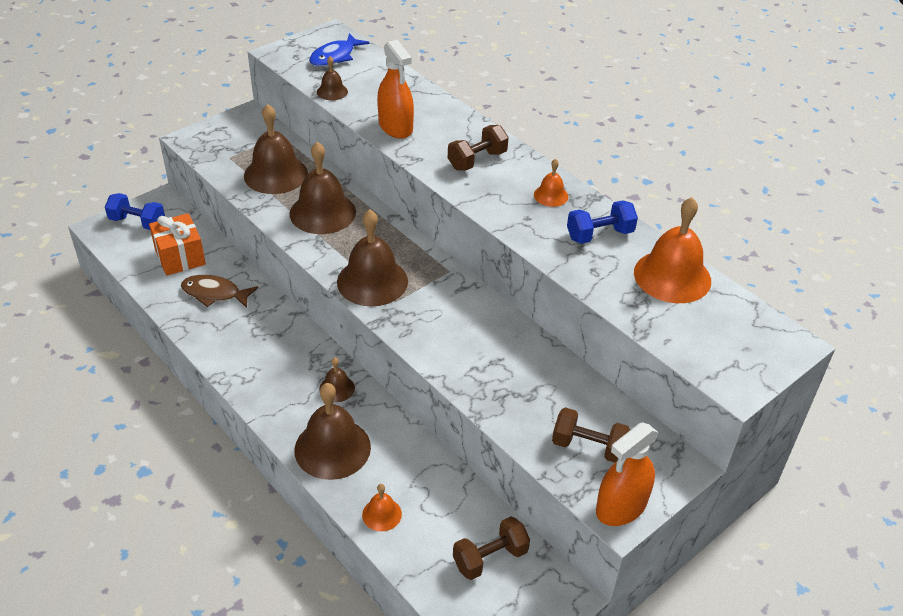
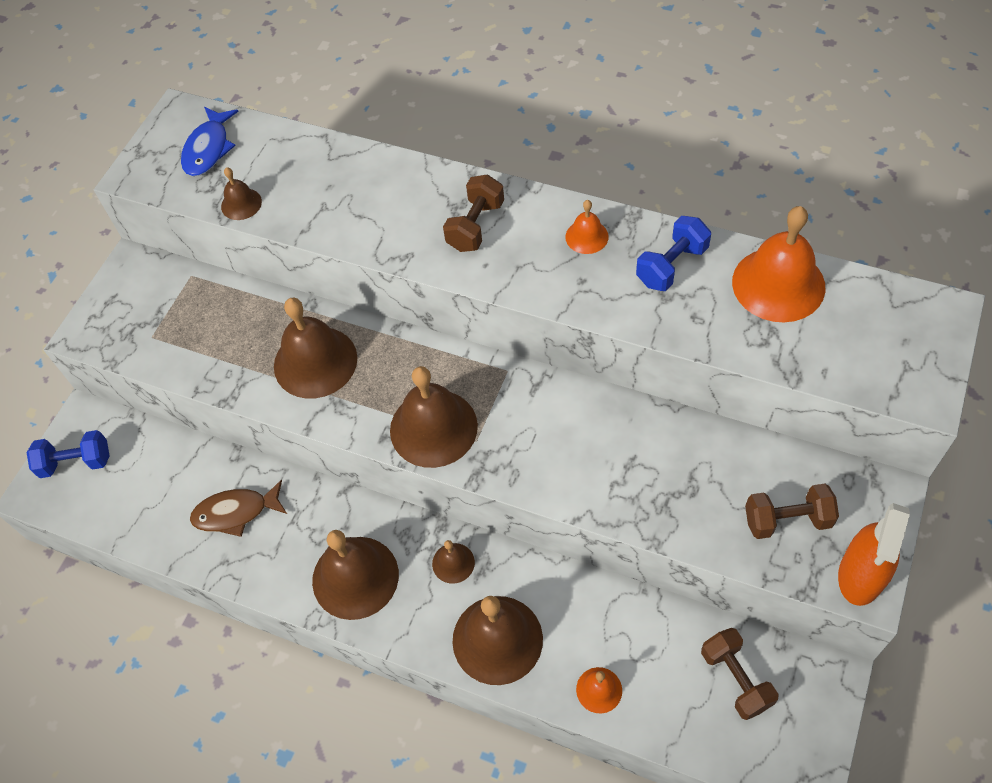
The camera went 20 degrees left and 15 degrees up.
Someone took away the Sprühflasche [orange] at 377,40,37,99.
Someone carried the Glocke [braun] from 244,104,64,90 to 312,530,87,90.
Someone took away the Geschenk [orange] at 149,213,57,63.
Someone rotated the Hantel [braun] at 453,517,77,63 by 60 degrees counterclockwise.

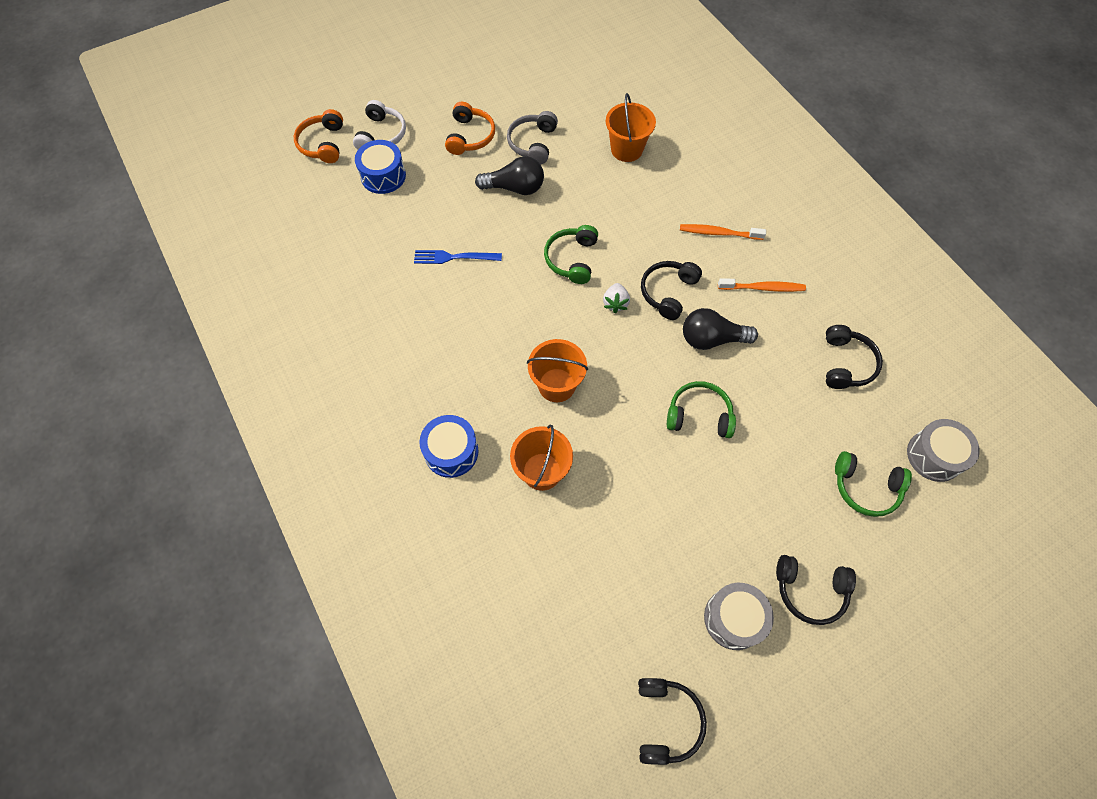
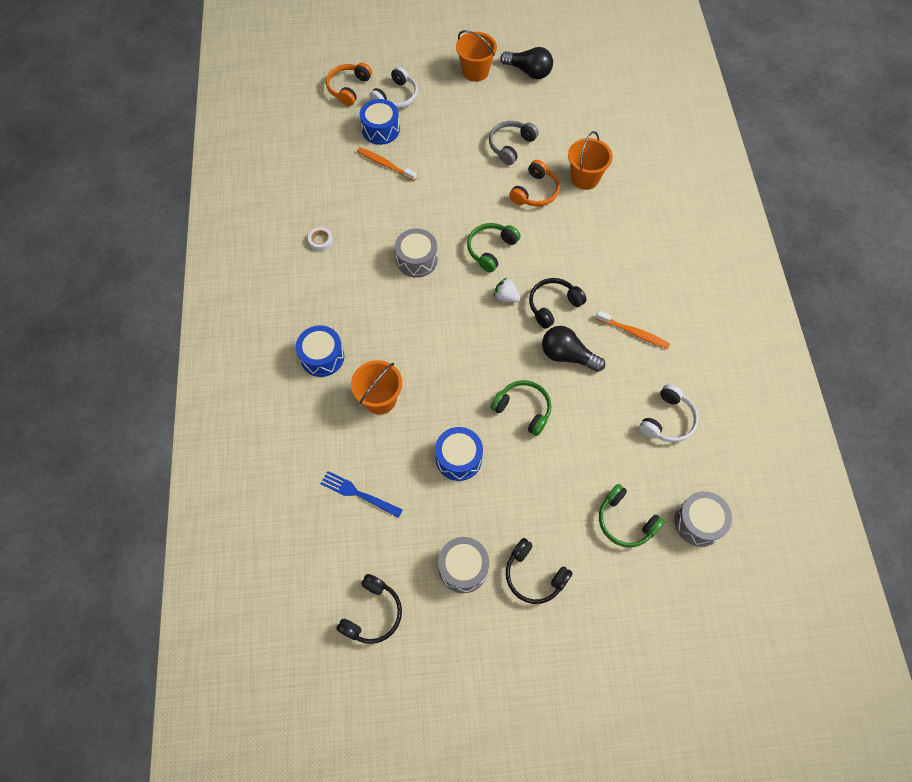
The camera went 25 degrees right and 0 degrees up.
Someone carried the Kopfhörer [orange] from 445,102,50,53 to 509,160,51,46.
Someone carried the Glühbirne [schwarz] from 475,156,69,39 to 500,47,53,32.
Someone carried the Zahnbürste [orange] from 680,224,86,16 to 357,147,60,34.
Someone carried the Gabel [blau] from 414,250,88,14 to 320,471,83,47.
Someone rotated the Erdbeere [weiß] at 603,283,27,30 by 90 degrees clockwise.
Someone repainted the Kopfhörer [schwarz] at 826,325,57,64, which became the Kopfhörer [weiß] at 639,384,59,59.
Someone carried the Eimer [orange] from 527,339,61,63 to 456,30,41,52.
Someone put down the Klebeband [weiß] at 308,227,25,24.
Someone put down the Trommel [grau] at 395,229,43,49.
Someone put down the Trommel [blau] at 435,427,48,54.

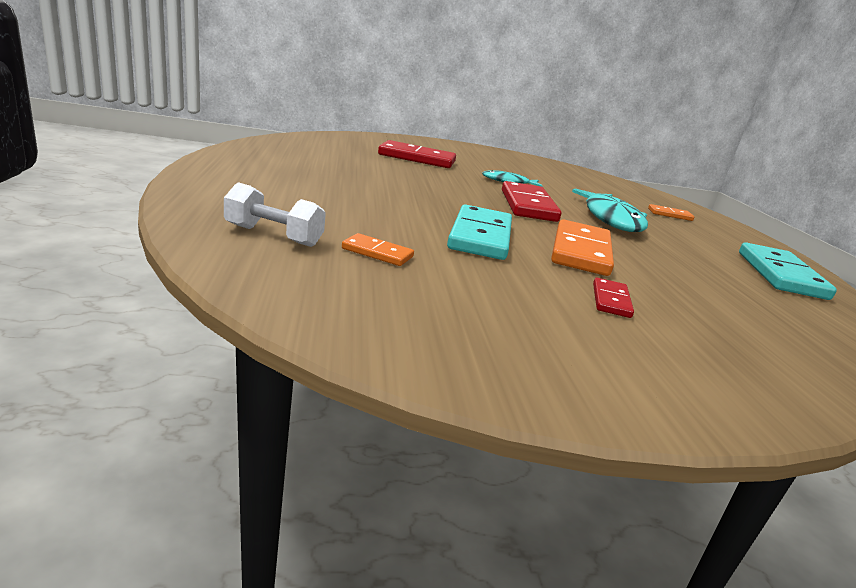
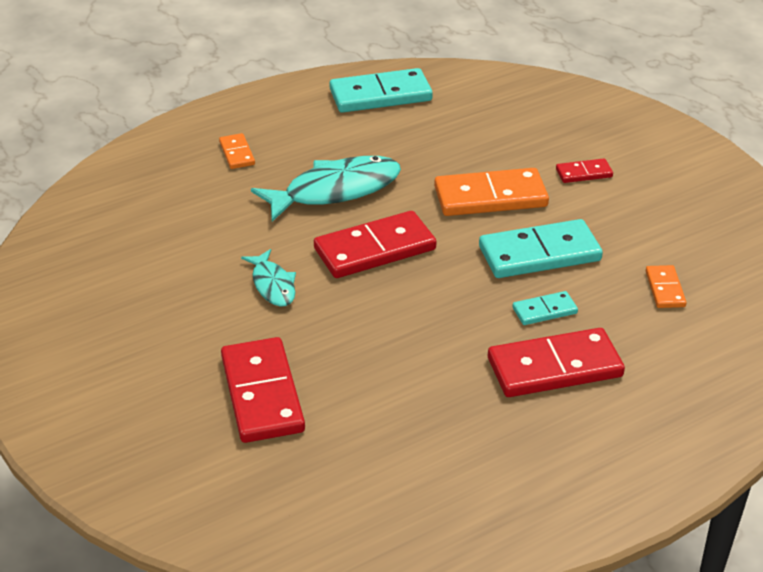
The camera went 110 degrees left and 15 degrees up.
Someone took away the Hantel [weiß] at 224,182,102,65.
Someone put down the Dominostein [türkis] at 512,291,66,34.
Someone put down the Dominostein [rot] at 488,328,137,69.

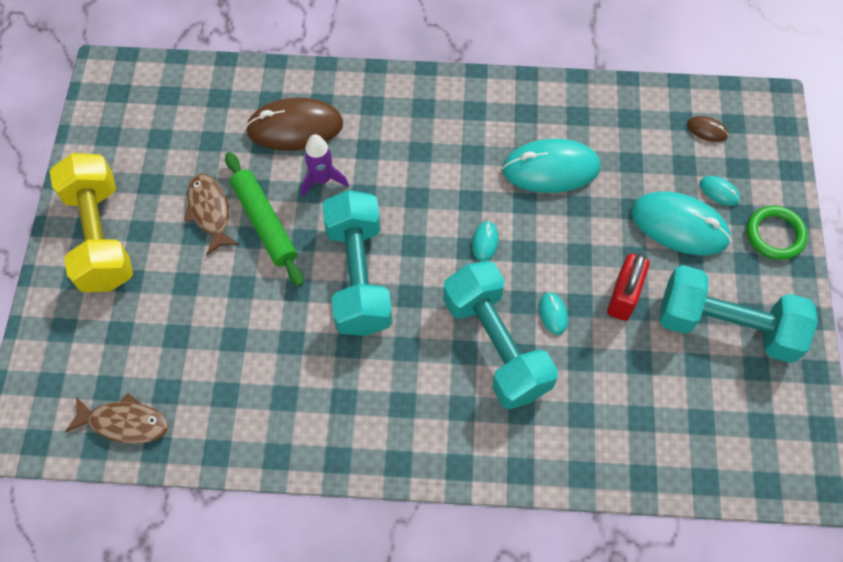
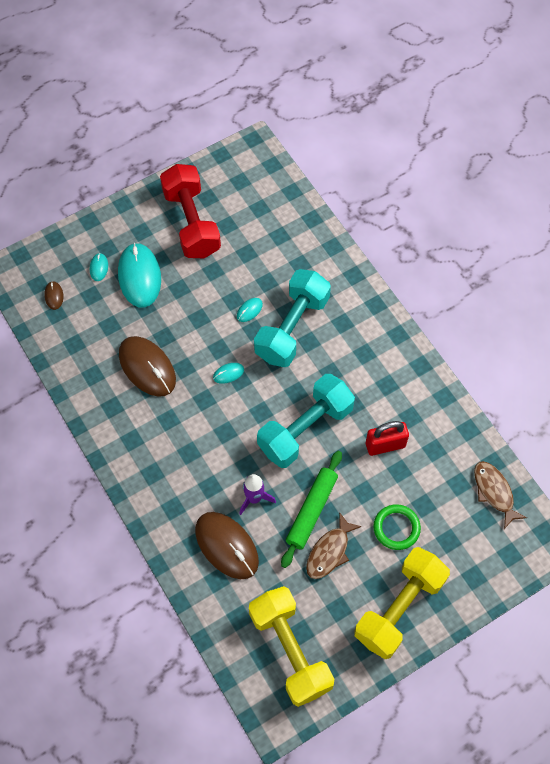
The camera went 125 degrees left and 0 degrees up.
Someone repainted the Computermaus [türkis] at 502,139,99,54, which became the Computermaus [braun] at 119,336,57,61.
Someone carried the Ring [grün] from 747,206,61,54 to 373,504,48,46.
Someone carried the Vorhängeschloss [rot] from 607,253,42,68 to 366,421,43,35.
Someone repainted the Hantel [türkis] at 659,265,159,98, which became the Hantel [rot] at 160,164,61,94.
Someone put down the Hantel [gelb] at 249,586,85,121.

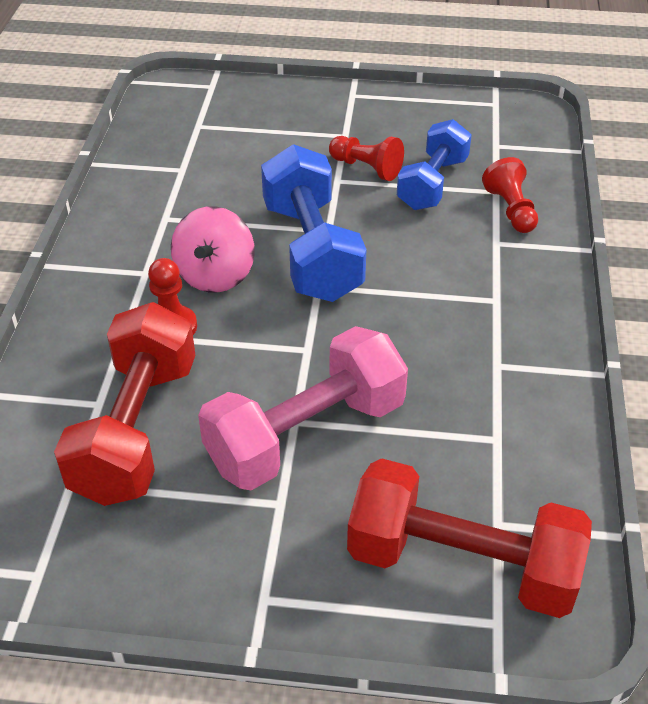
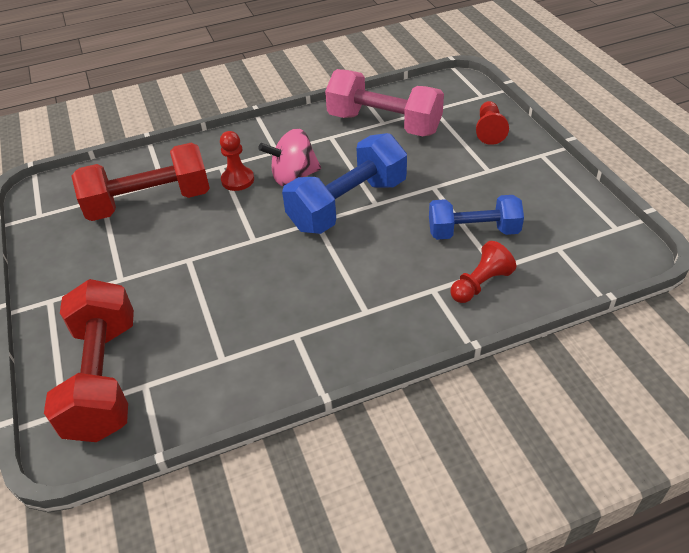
The camera went 65 degrees right and 0 degrees up.
Someone carried the Bauer [rot] from 329,136,75,45 to 476,101,33,44.
Someone carried the Hantel [rosa] from 198,326,210,165 to 325,69,119,68.

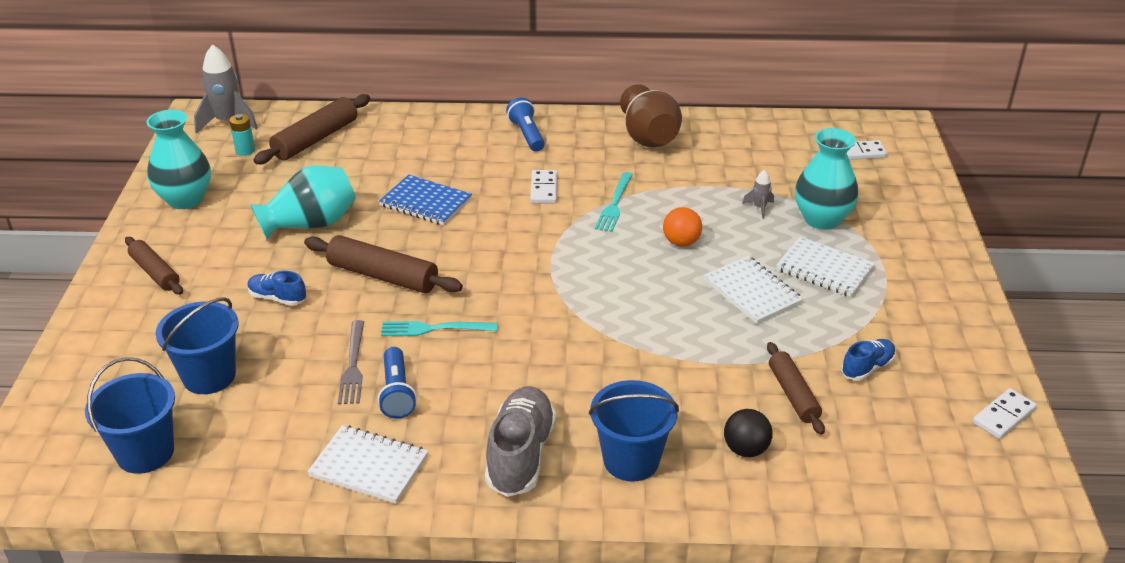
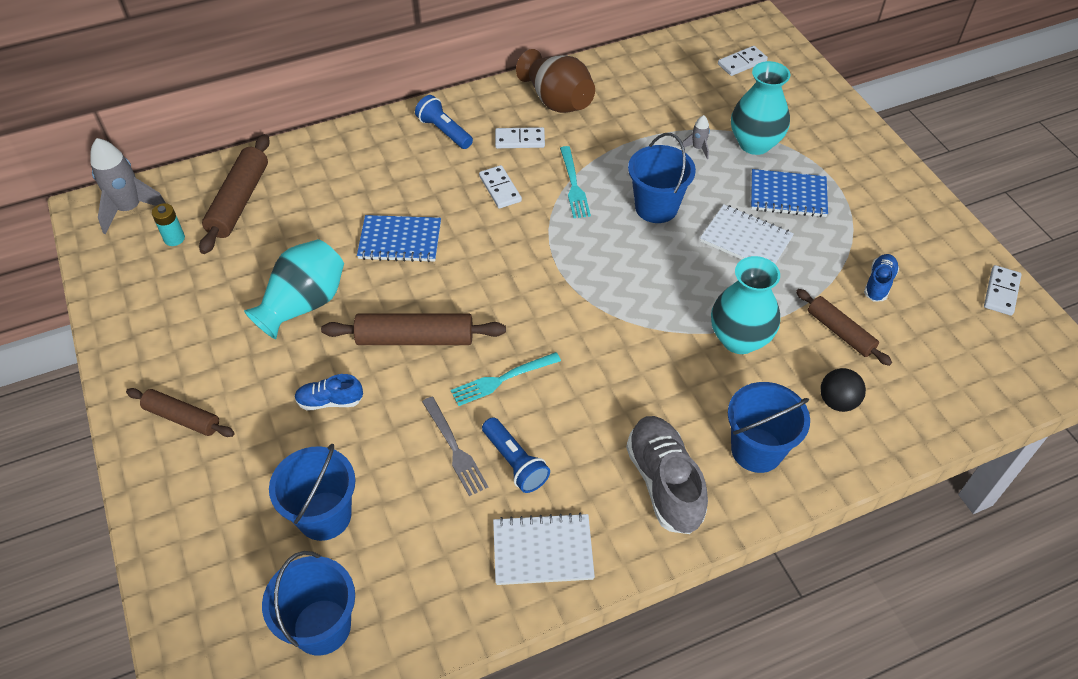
The camera went 25 degrees left and 15 degrees up.
Someone carried the Vase [türkis] from 146,110,65,99 to 711,256,69,98.
Someone swapped the Ball [orange] at 663,207,39,40 for the Eimer [blau] at 628,133,68,90.
Someone repainted the Notizbuch [weiß] at 776,236,99,61, which became the Notizbuch [blau] at 751,169,77,48.
Someone put down the Dominostein [weiß] at 495,127,50,21.

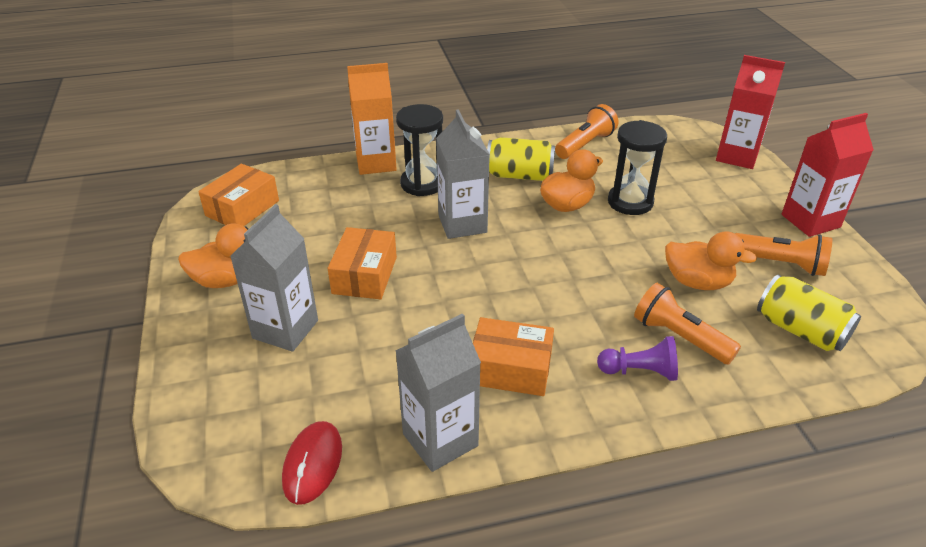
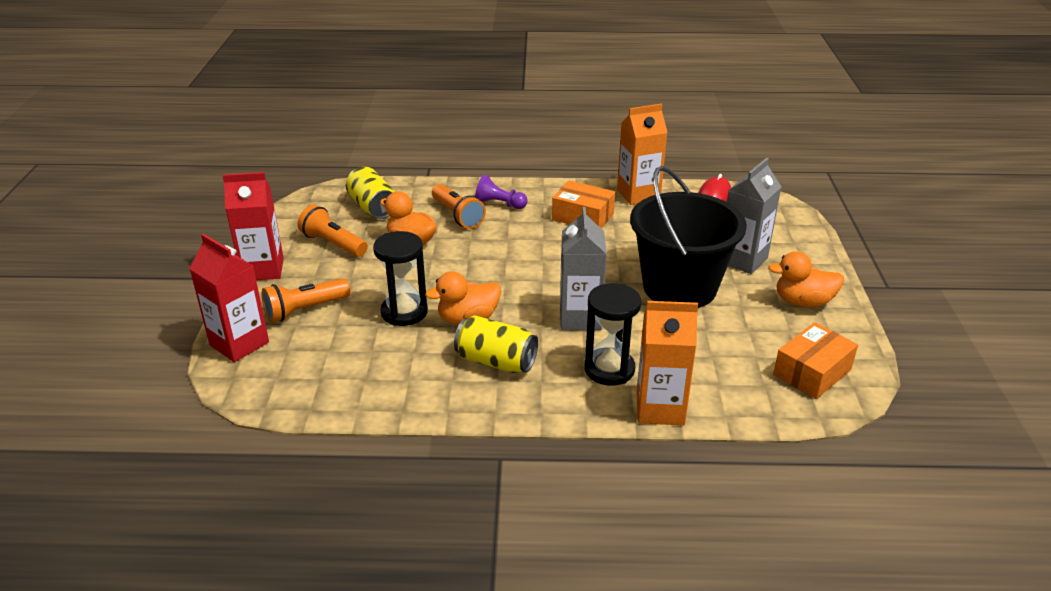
The camera went 165 degrees left and 5 degrees down.
Someone carried the Taschenlampe [orange] from 555,104,64,55 to 262,278,88,45.
Someone swapped the Schachtel [orange] at 328,227,69,72 for the Eimer [schwarz] at 630,166,117,142.
Someone repainted the Getränkekarton [grau] at 395,314,86,158, which became the Getränkekarton [orange] at 617,104,51,101.

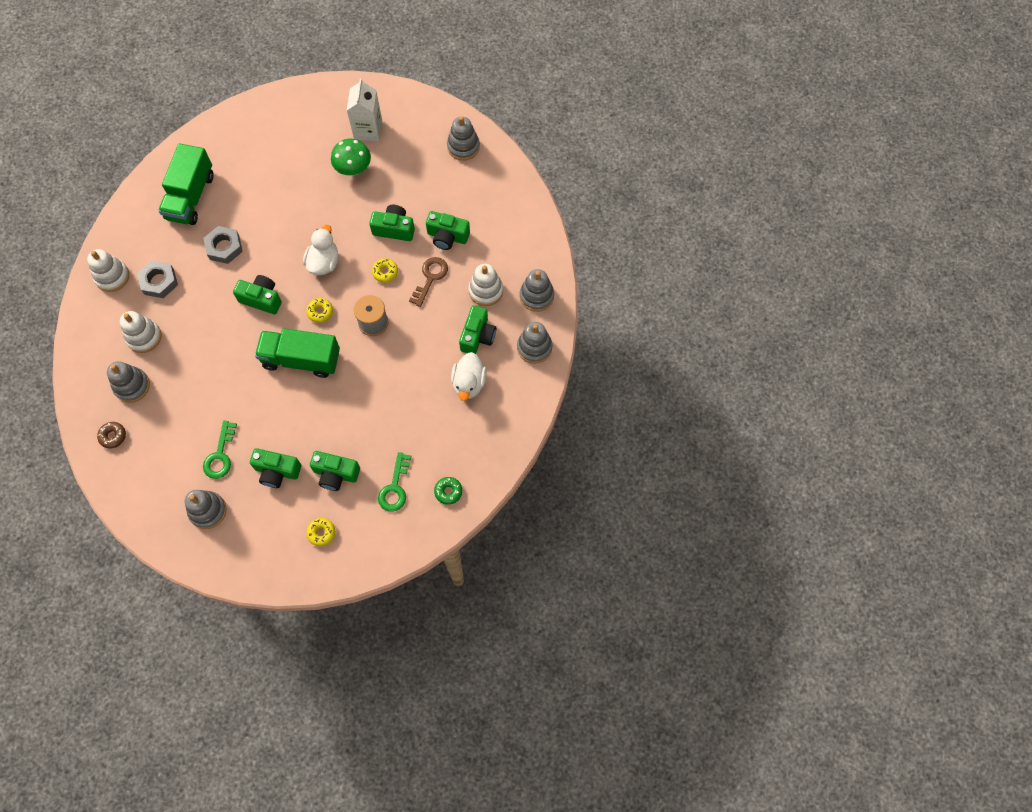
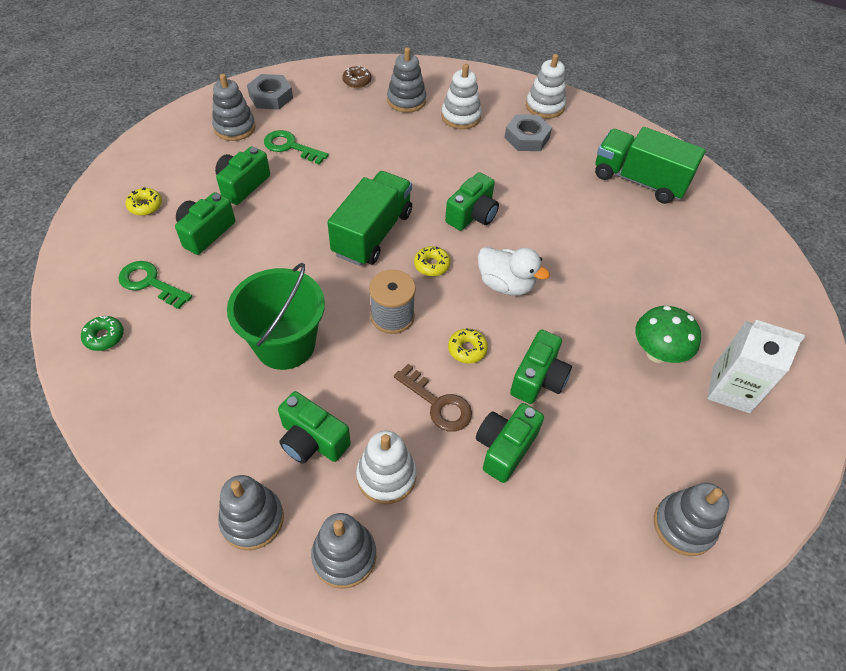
The camera went 105 degrees right and 15 degrees down.
Someone carried the Sechskantmutter [grau] from 203,226,40,38 to 247,74,46,36.
Someone took away the Ente [weiß] at 451,352,36,49.
Someone put down the Eimer [grün] at 227,263,98,107.

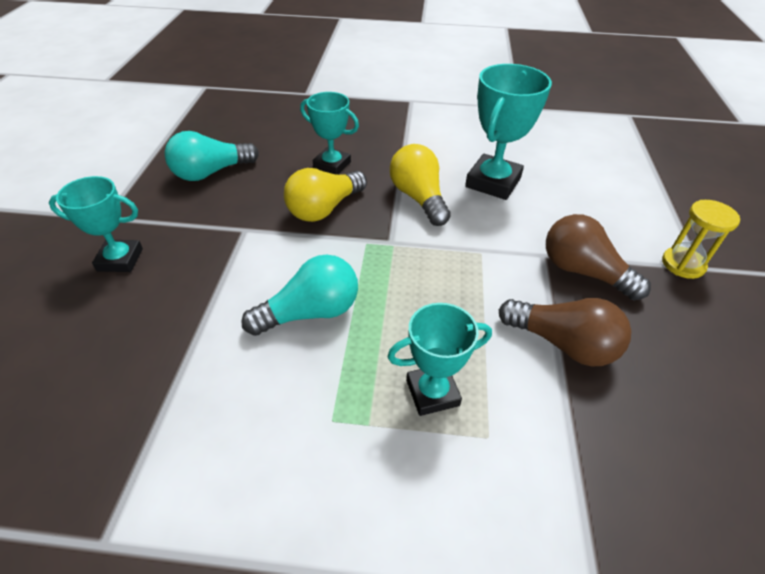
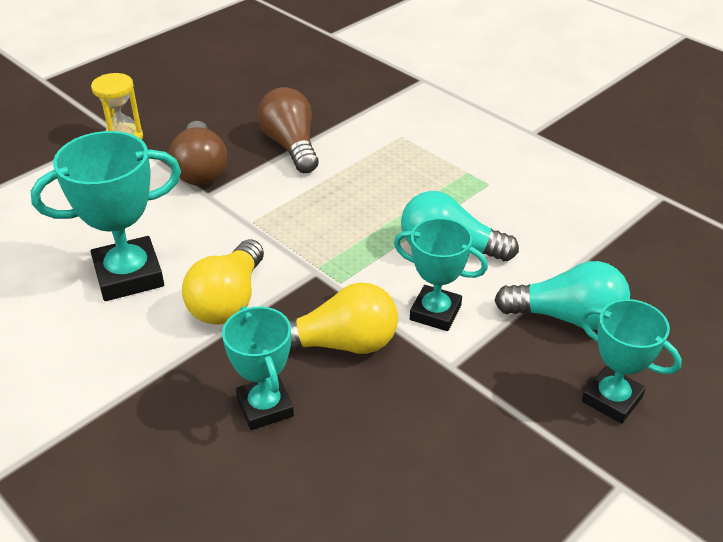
The camera went 140 degrees left and 5 degrees down.
Someone carried the Glühbirne [türkis] from 165,131,94,50 to 494,261,136,69.
Someone carried the Pokal [türkis] from 387,303,105,113 to 394,218,94,113.

